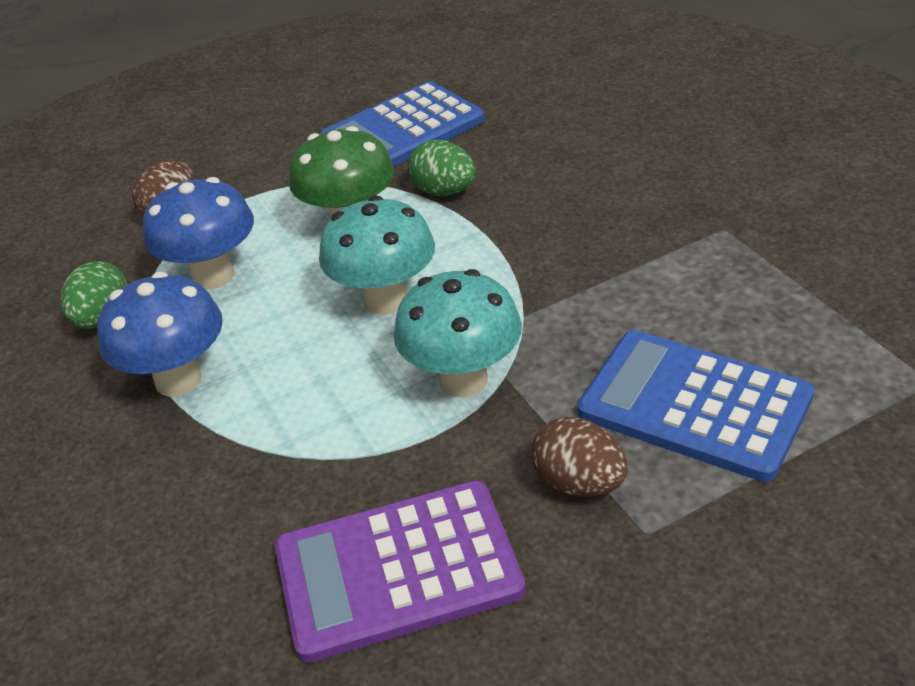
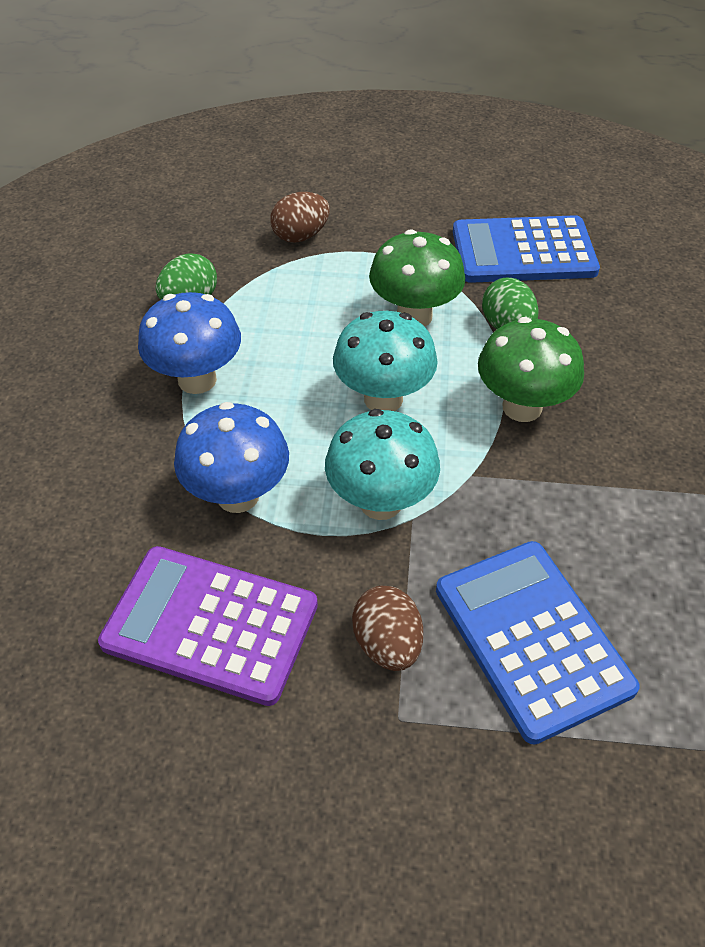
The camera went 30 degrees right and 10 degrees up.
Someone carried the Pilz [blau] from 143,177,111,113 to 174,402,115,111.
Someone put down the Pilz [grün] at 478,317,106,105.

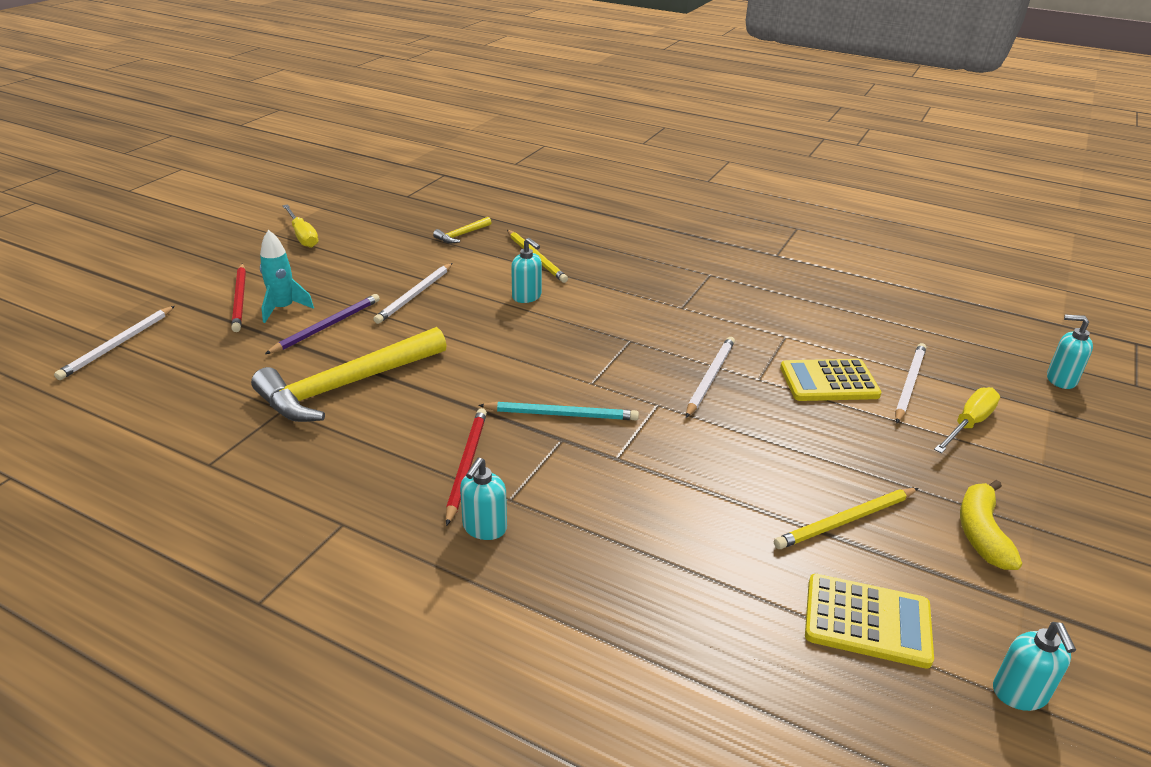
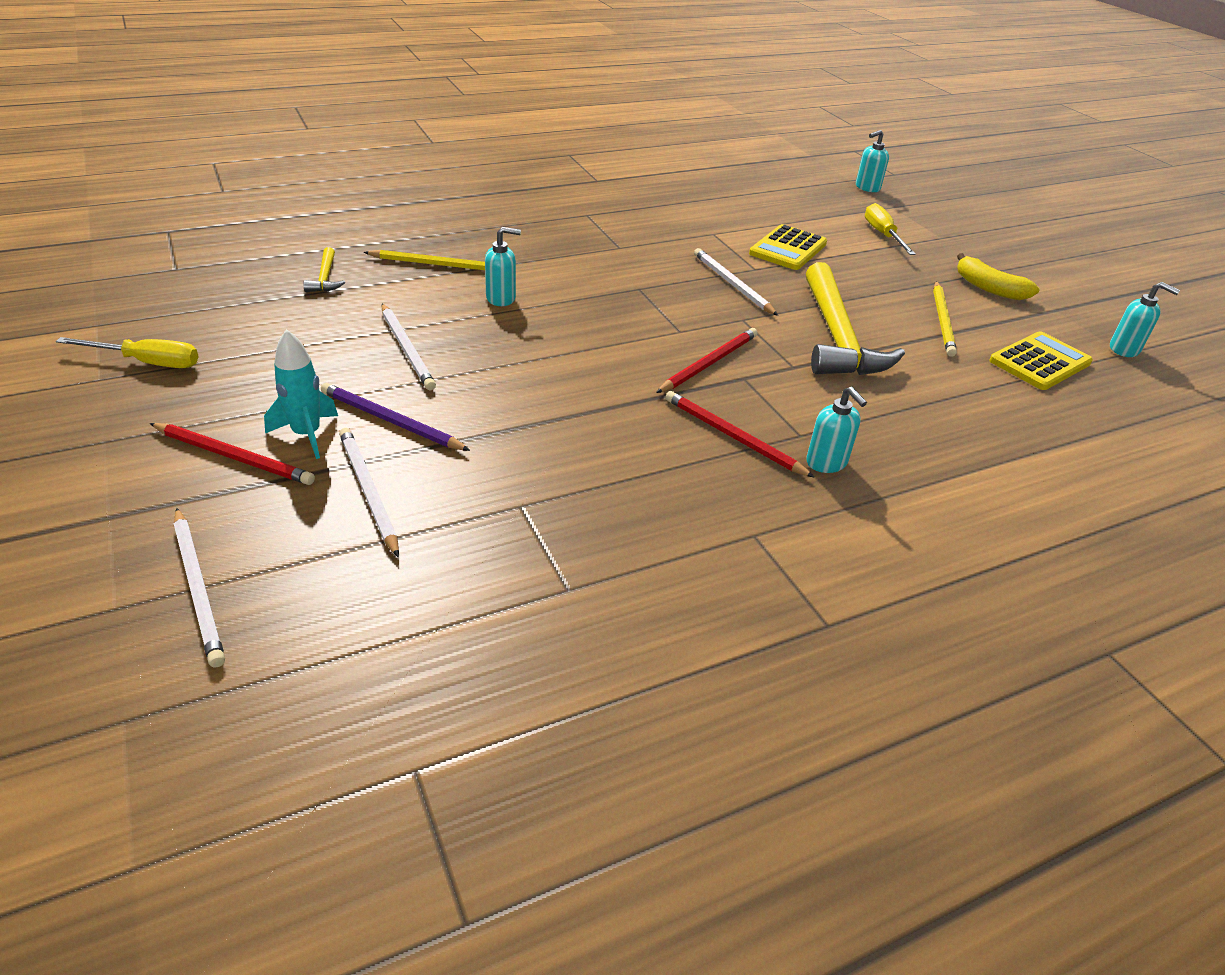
The camera went 55 degrees left and 5 degrees up.
Someone rotated the Bleistift [lila] at 265,294,115,60 by 45 degrees counterclockwise.
Someone carried the Hammer [gelb] from 251,327,196,95 to 806,262,99,113.
Someone carried the Bleistift [weiß] from 895,343,31,80 to 339,428,60,130.
Someone repainted the Bleistift [türkis] at 478,402,161,18, which became the Bleistift [rot] at 656,328,102,65.

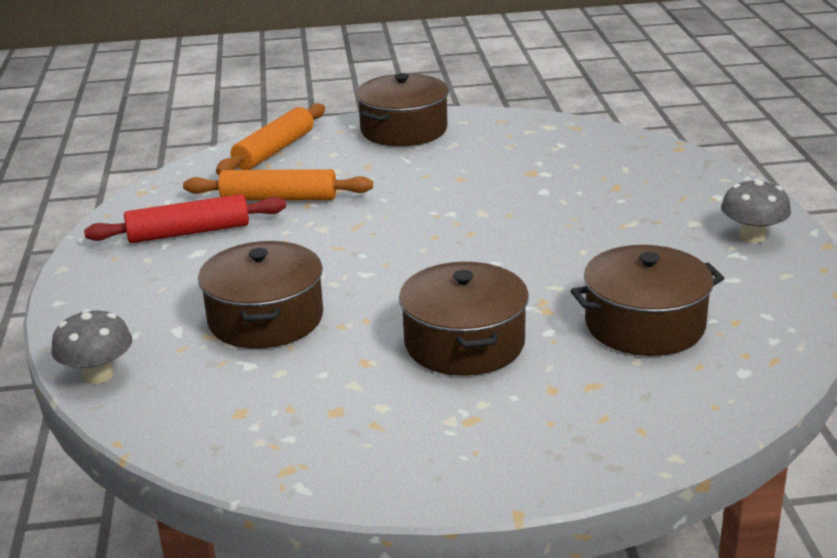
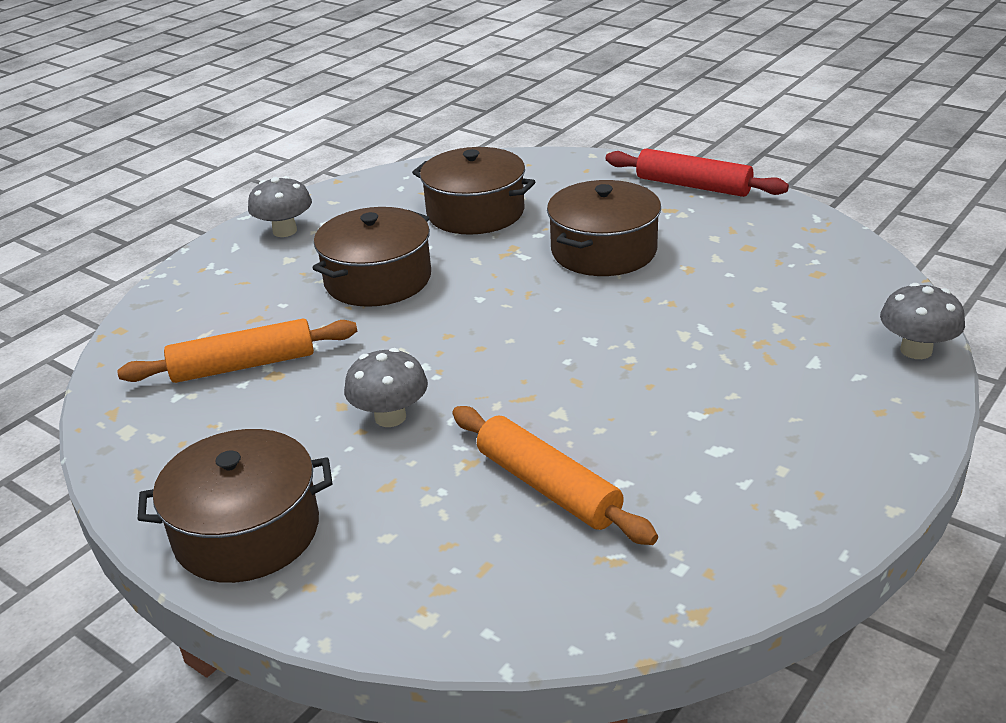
The camera went 135 degrees left and 5 degrees up.
Someone carried the Nudelholz [orange] from 216,104,109,71 to 117,319,240,64.
Someone carried the Nudelholz [rot] from 84,194,202,49 to 606,149,183,48.
Someone carried the Kochtopf [braun] from 198,241,125,108 to 313,207,118,100.
Someone put down the Pilz [grau] at 344,348,84,79.

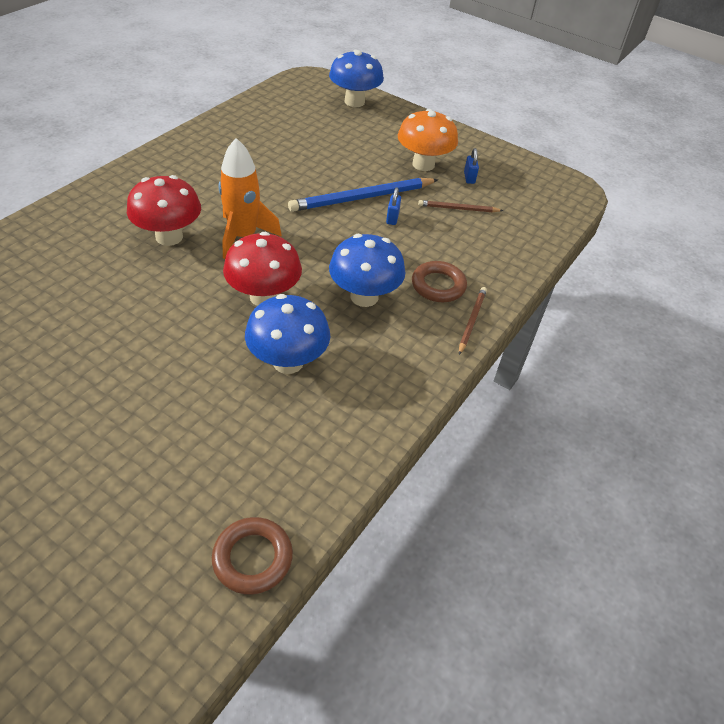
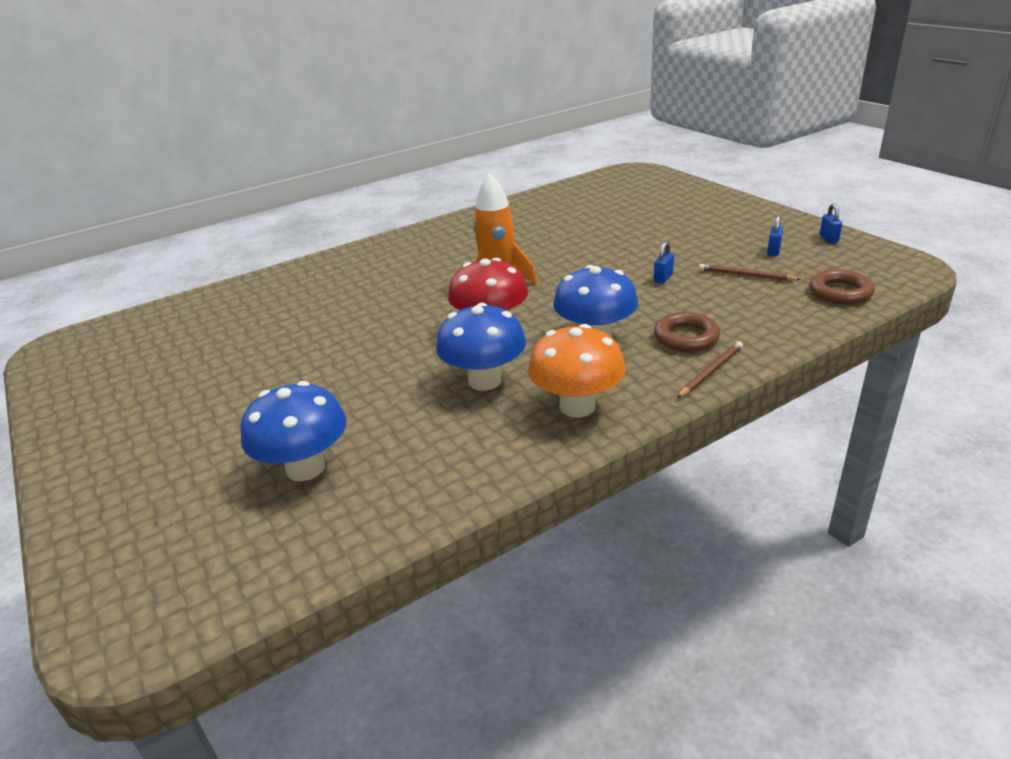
The camera went 30 degrees right and 15 degrees down.
Someone carried the Pilz [blau] from 329,50,55,57 to 240,381,107,100.
Someone carried the Pilz [orange] from 398,109,60,62 to 528,324,97,93.
Someone took away the Pilz [rot] at 127,175,74,71.
Someone took away the Bleistift [blau] at 288,178,150,34.
Someone carried the Ring [braun] from 212,517,81,78 to 809,269,66,35.
Someone put down the Vorhängeschloss [blau] at 820,203,22,40.

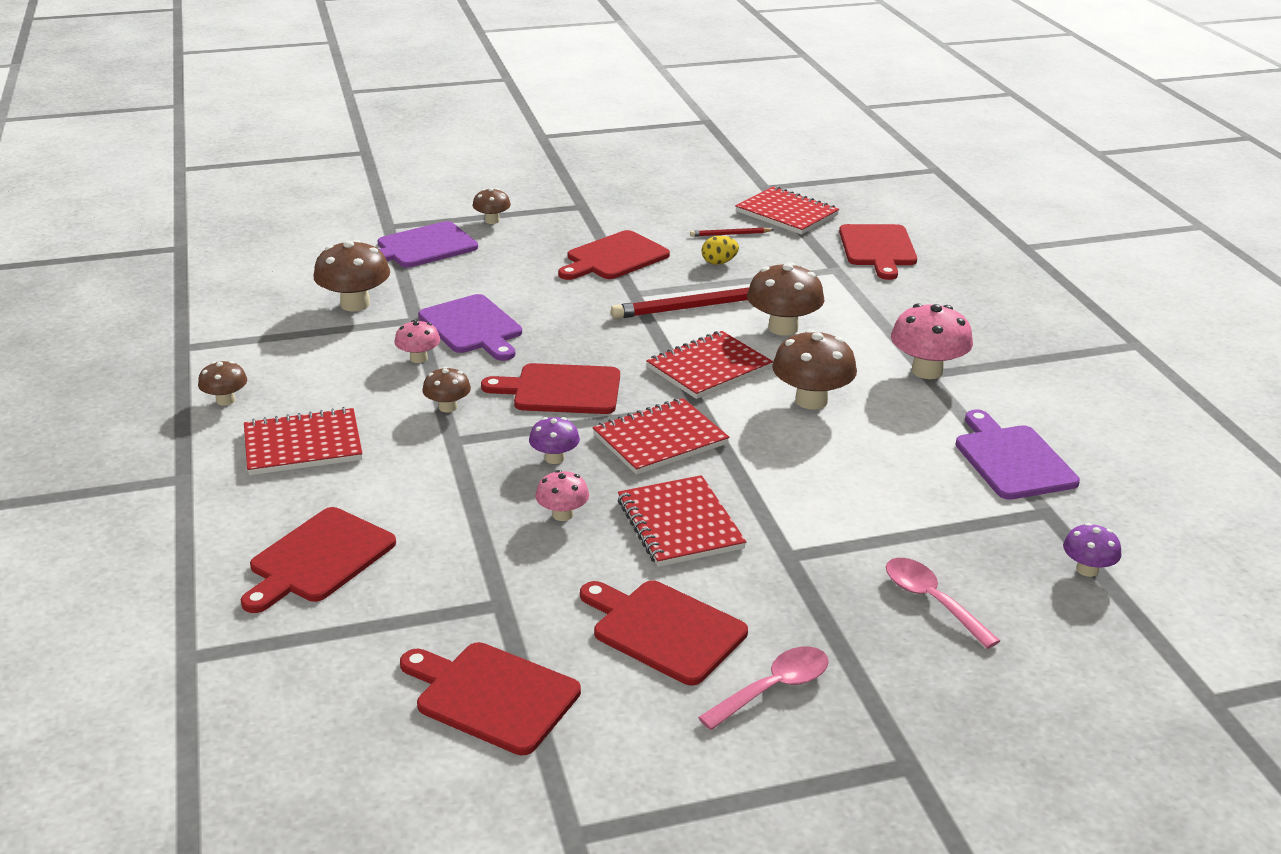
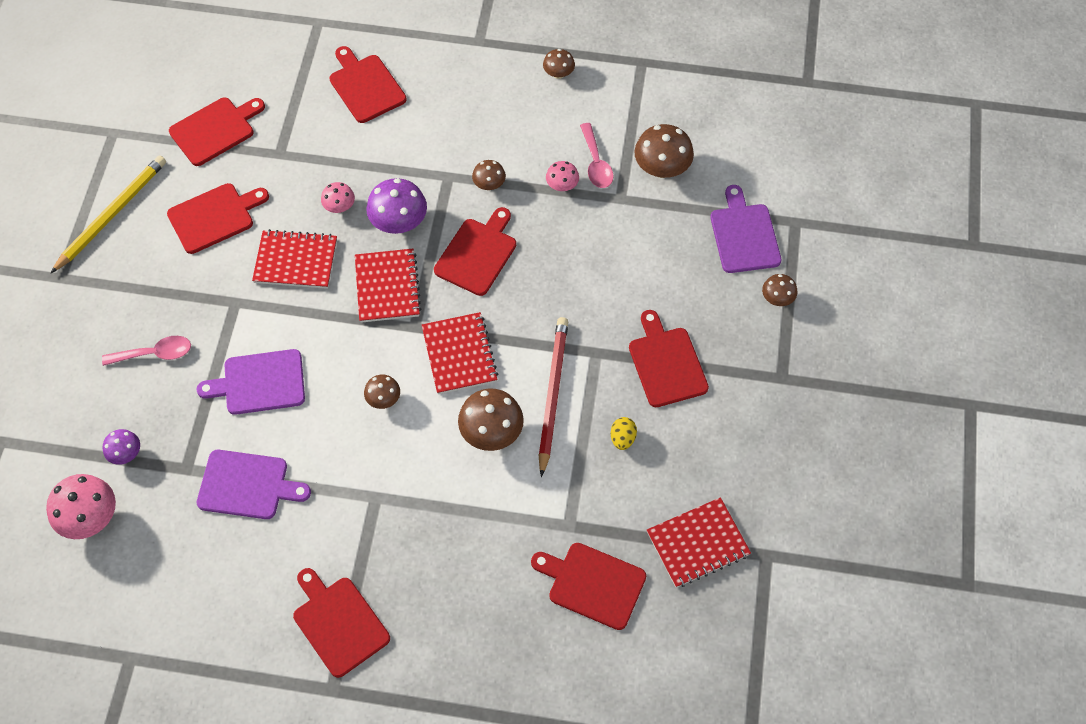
The camera went 115 degrees right and 30 degrees up.
Someone took away the Bleistift [rot] at 690,228,84,9.
Someone carried the Schneidebrett [lila] from 418,294,104,67 to 197,349,108,66.
Someone carried the Pilz [rosa] from 891,303,82,76 to 46,474,70,65.
Someone scaled the Pilz [braun] at 772,329,85,81 by 0.57.
Someone took away the Notizbuch [rot] at 244,407,118,68.
Someone scaled the Pilz [lila] at 529,417,51,47 by 1.76.
Someone carried the Löffel [rosa] from 698,647,131,83 to 580,123,34,65.
Someone put down the Bleistift [gelb] at 51,156,115,117.
Someone put down the Schneidebrett [rot] at 293,568,97,110.

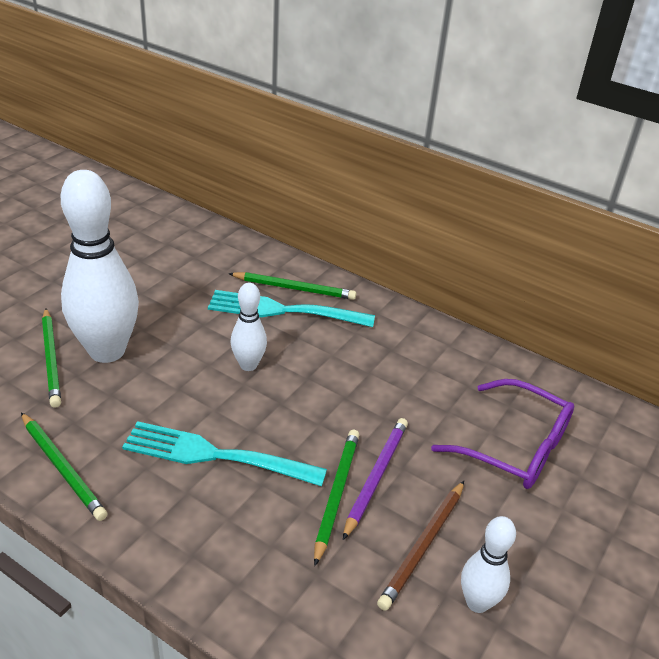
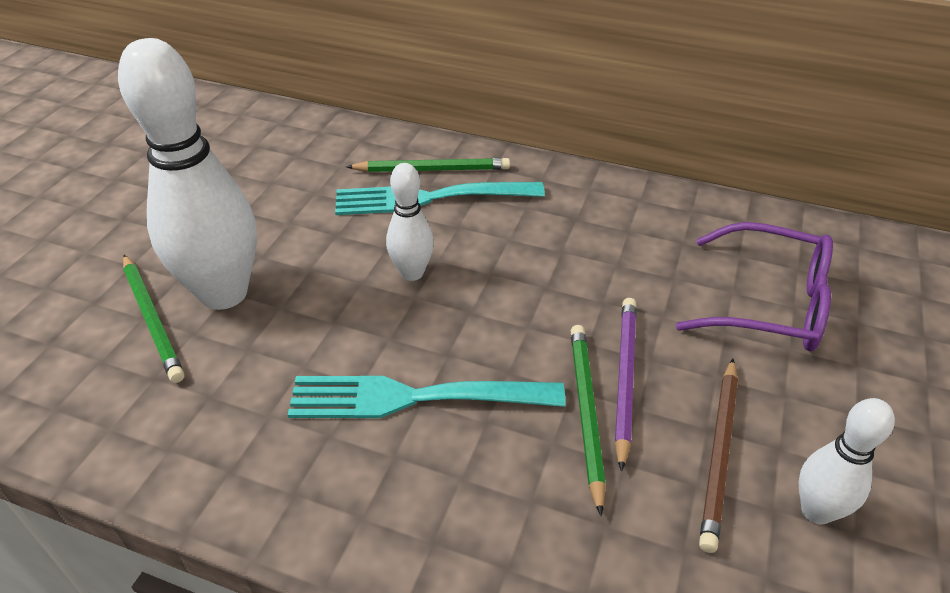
The camera went 10 degrees left and 5 degrees up.
Someone took away the Bleistift [grün] at 21,412,86,109.

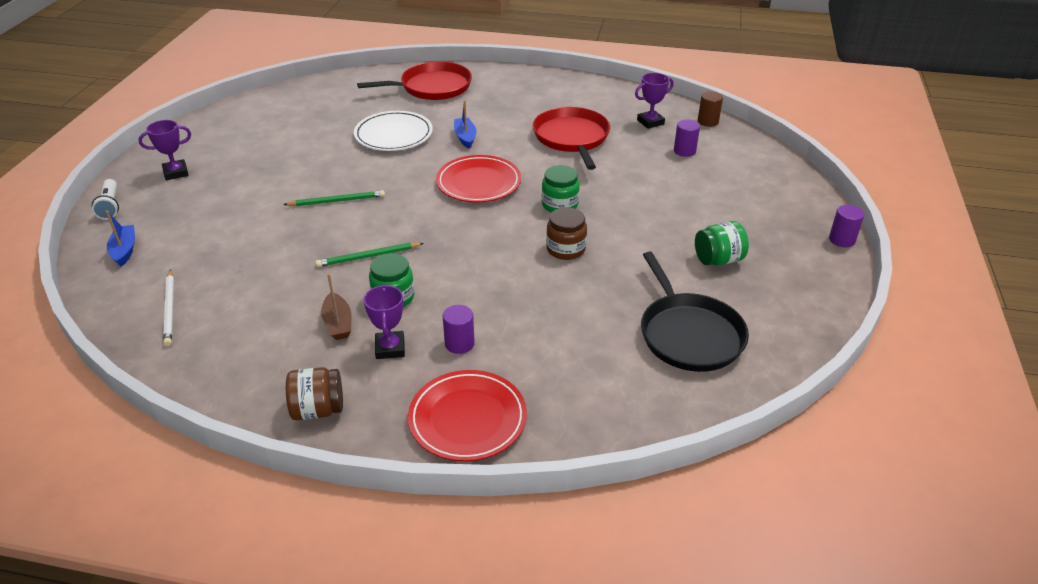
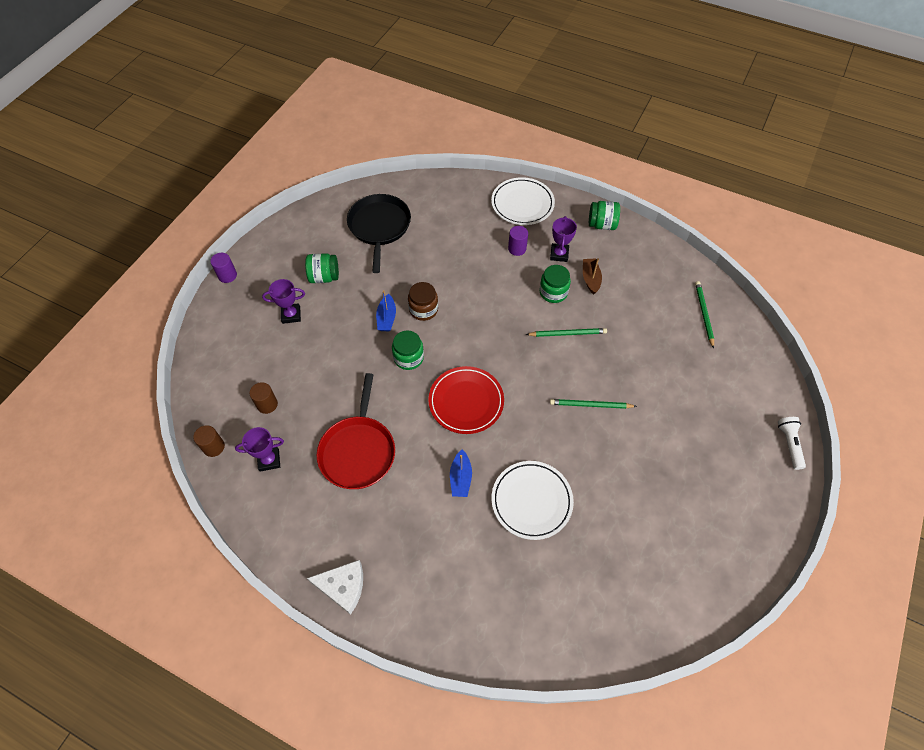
The camera went 165 degrees left and 20 degrees up.
Someone took away the Pfanne [rot] at 357,61,115,39.
Someone carried the Pokal [lila] from 139,120,52,60 to 262,279,43,45.
Someone repainted the Vollzylinder [lila] at 674,120,26,37, which became the Vollzylinder [braun] at 249,382,29,32.
Someone carried the Boot [blau] from 106,211,29,56 to 376,290,20,41.
Someone repainted the Bleistift [weiß] at 163,269,11,77, which became the Bleistift [grün] at 695,281,19,68.
Someone repainted the Einmachglas [braun] at 286,367,57,53, which became the Einmachglas [grün] at 589,201,31,29.
Someone repainted the Teller [rot] at 408,370,119,91, which became the Teller [weiß] at 491,177,64,48.
Someone put down the Käse [weiß] at 307,560,56,55.

